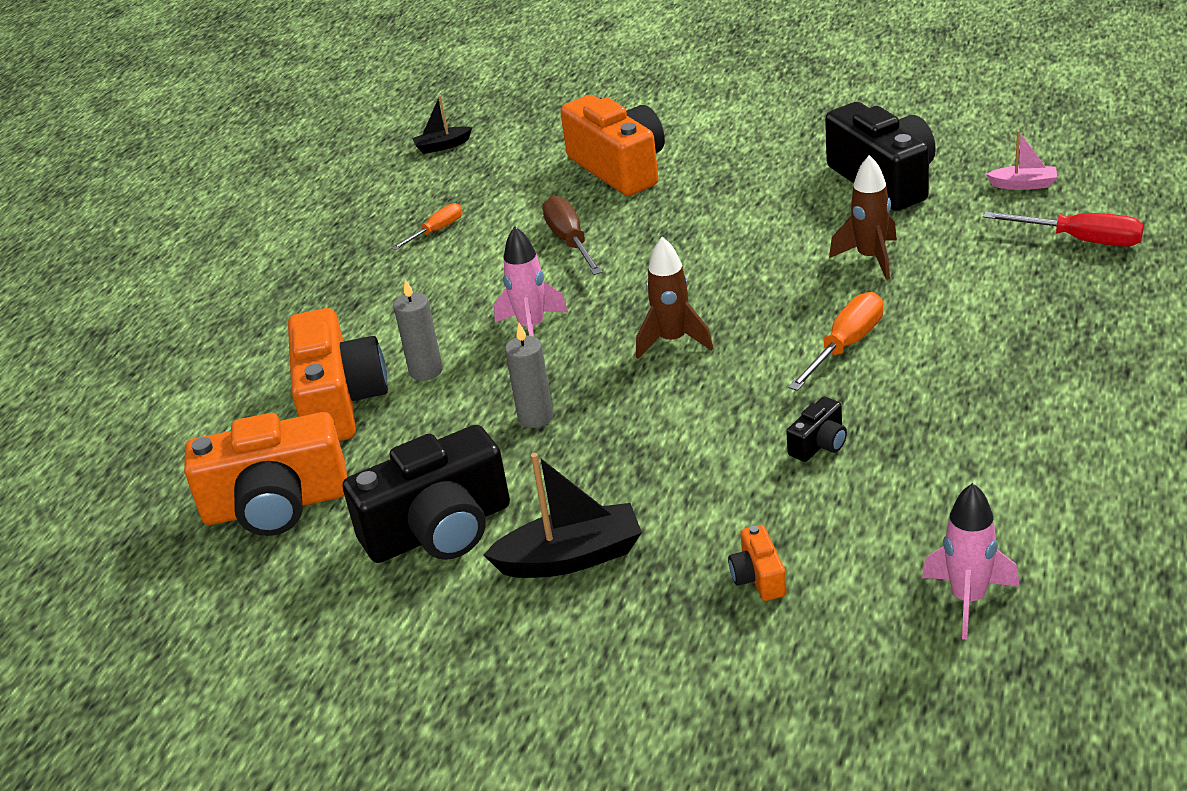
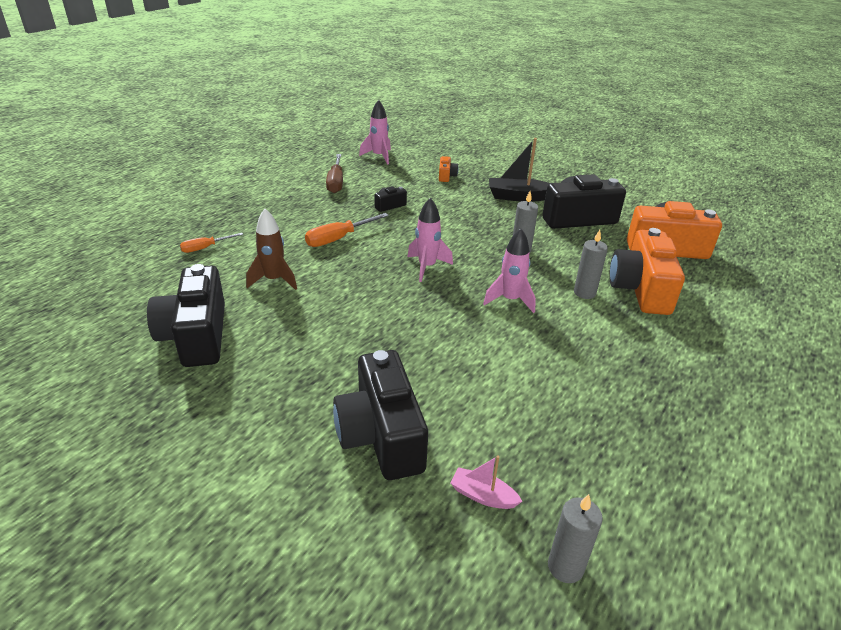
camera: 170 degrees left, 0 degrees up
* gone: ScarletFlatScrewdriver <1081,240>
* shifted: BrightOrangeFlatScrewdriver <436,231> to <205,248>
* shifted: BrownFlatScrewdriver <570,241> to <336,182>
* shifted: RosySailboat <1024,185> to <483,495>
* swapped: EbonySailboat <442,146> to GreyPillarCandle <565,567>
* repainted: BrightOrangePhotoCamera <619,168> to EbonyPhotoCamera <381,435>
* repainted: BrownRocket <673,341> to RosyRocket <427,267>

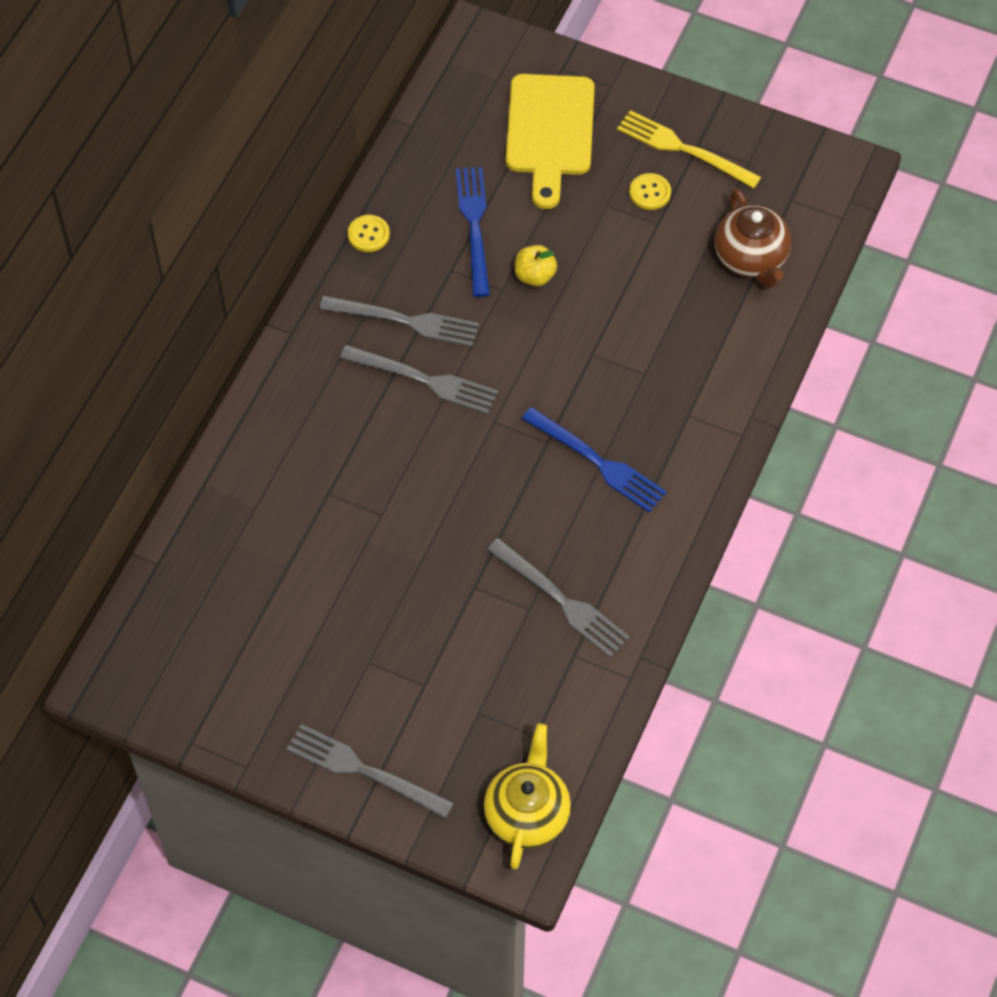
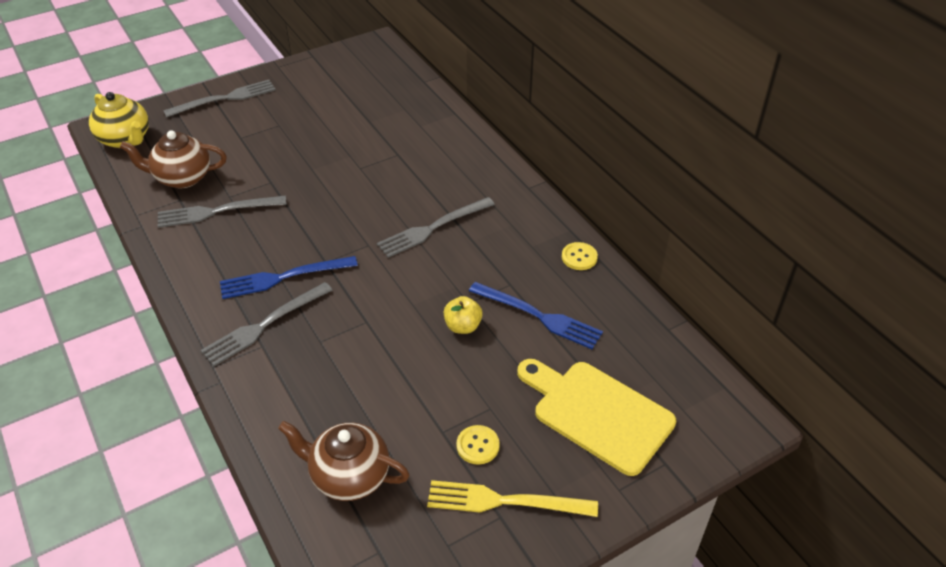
camera: 125 degrees right, 15 degrees down
* new: BrownTeapot <182,178>
* shifted: GreyDinnerFork <406,321> to <264,325>
* rotated: YellowDinnerFork <683,149> = <504,501> 150 degrees counterclockwise

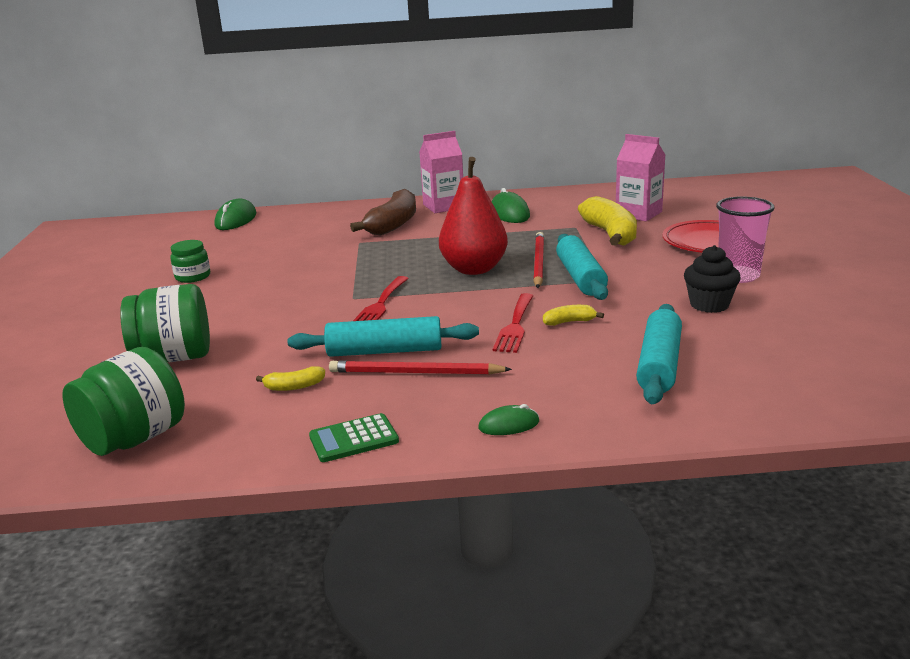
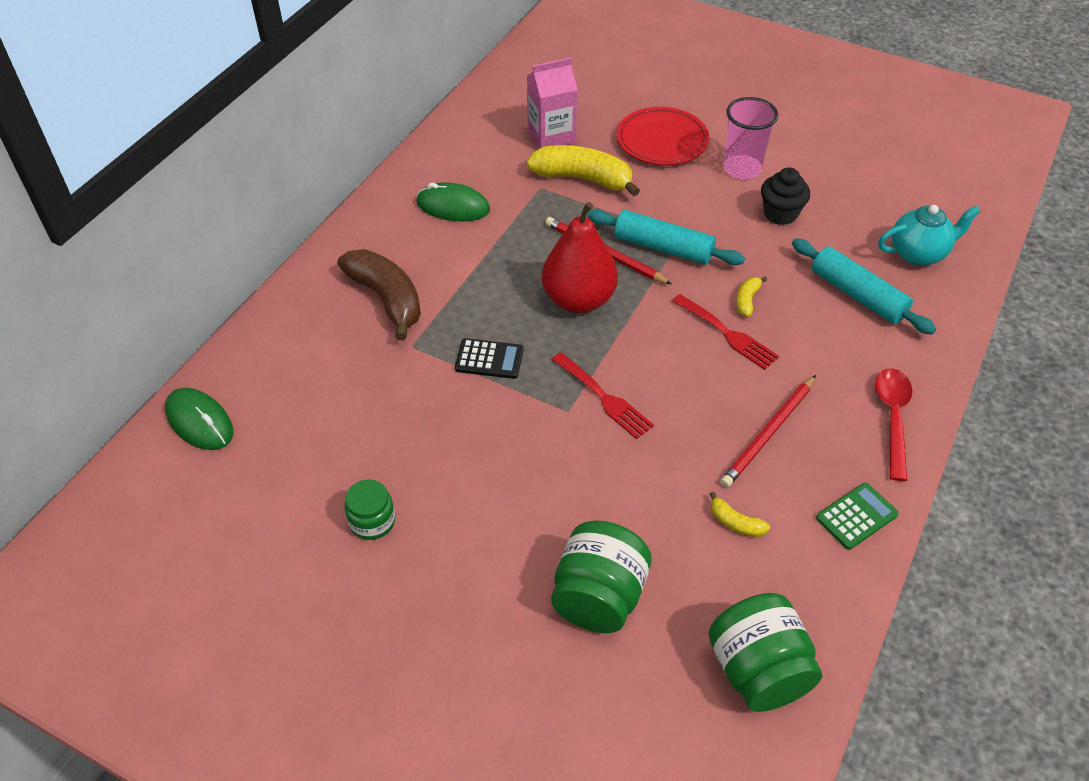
camera: 60 degrees left, 25 degrees up
* gone: AquaRollingPin <385,351>
* gone: RosyMilkCarton <443,206>
* new: EbonyAddingMachine <489,359>
* new: AquaTeapot <918,253>
* swapped: EmeraldComputerMouse <508,425> to ScarletSpoon <892,418>
* rotated: YellowBananaFruit <294,386> = <735,523> 105 degrees clockwise
* rotated: EmeraldAddingMachine <353,439> = <856,516> 135 degrees counterclockwise

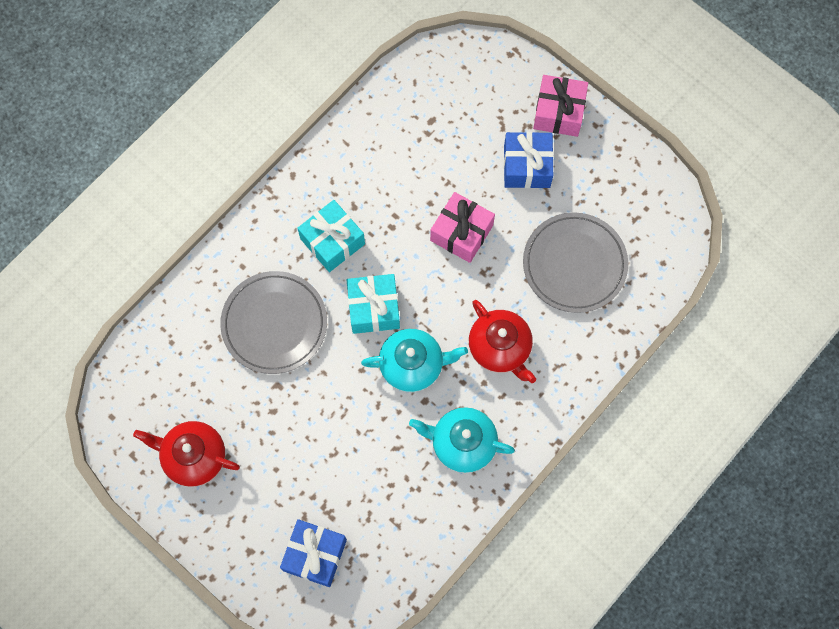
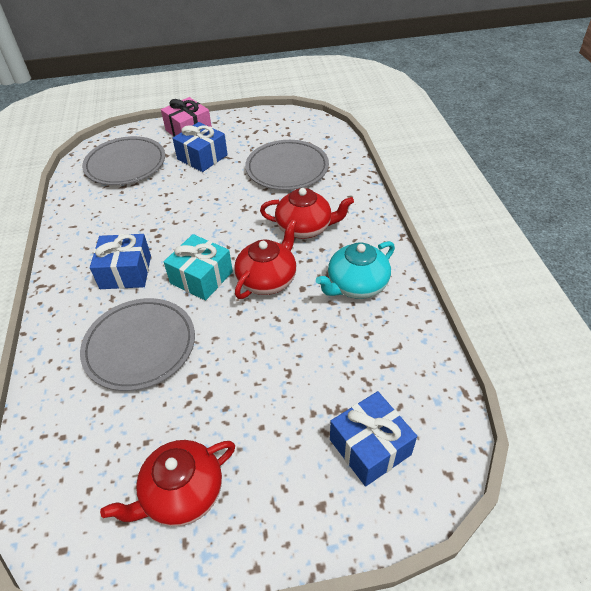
camera: 50 degrees left, 25 degrees down
* gone: RosyPresent <461,233>
* new: GreyDinnerPlate <125,164>
* repainted: AquaPresent <332,241> to RoyalBluePresent <126,272>
* repainted: AquaTeapot <412,365> to ScarletTeapot <267,280>

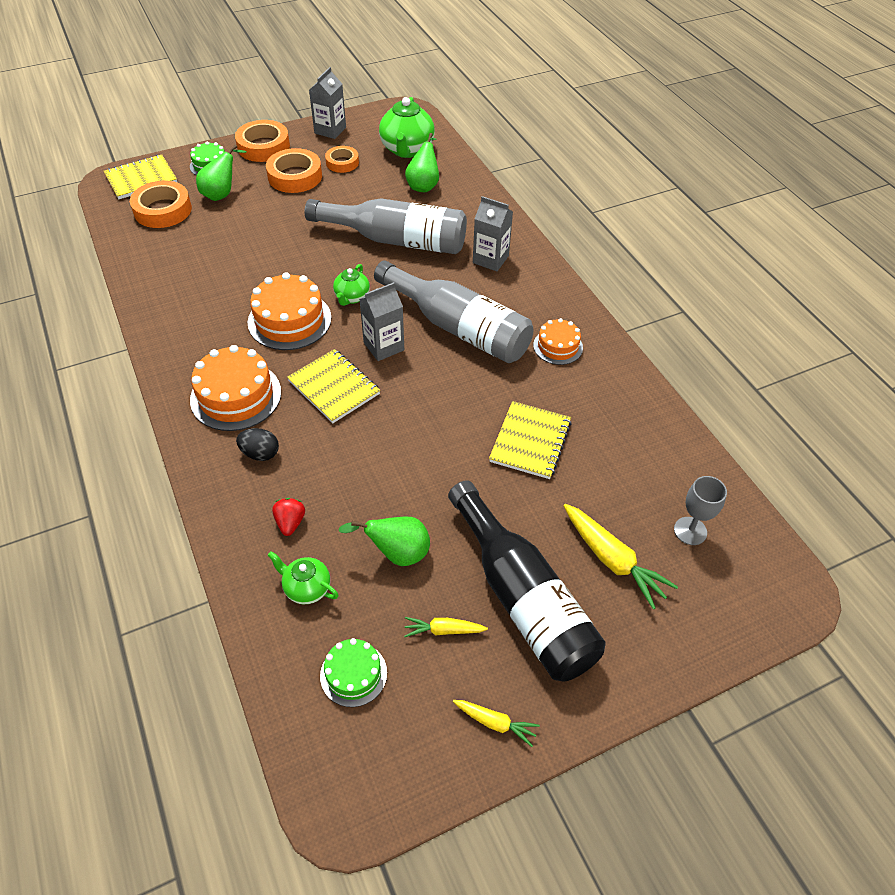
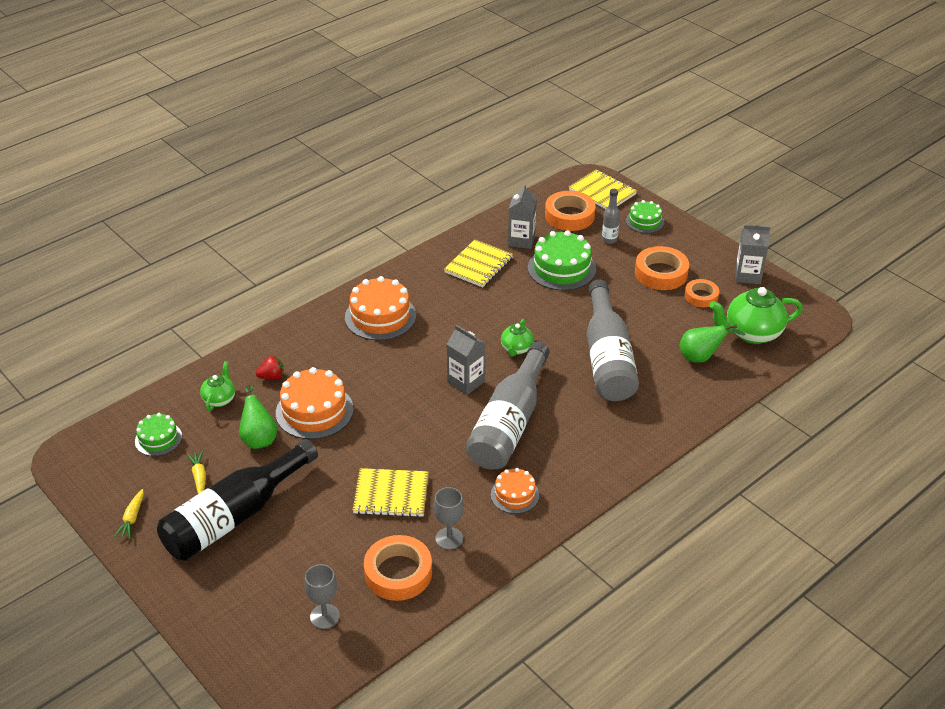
camera: 75 degrees right, 10 degrees down
* gone: EbonyEggShape <260,453>
* gone: YellowToyCarrot <613,560>
* new: GreyChalice <449,538>
* new: EmeraldLayerCake <561,268>
* shifted: BrightOrangeStickyTape <263,146> to <398,573>
* shifted: BrightOrangeLayerCake <289,320> to <314,411>
* shifted: YellowExerciseBook <334,387> to <478,265>
* shifted: GreyMilkCarton <490,259> to <521,240>
* swapped: EmeraldPearFruit <222,194> to GreyFlask <609,239>
* rotated: EmeraldTeapot <352,297> = <516,349> 75 degrees counterclockwise

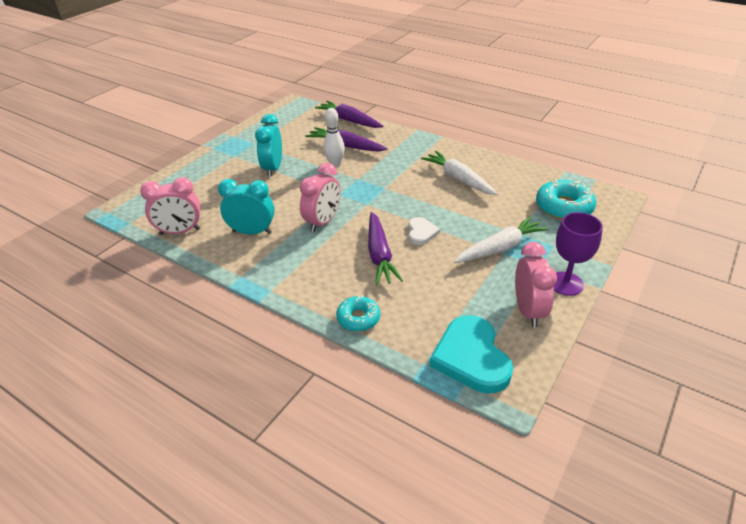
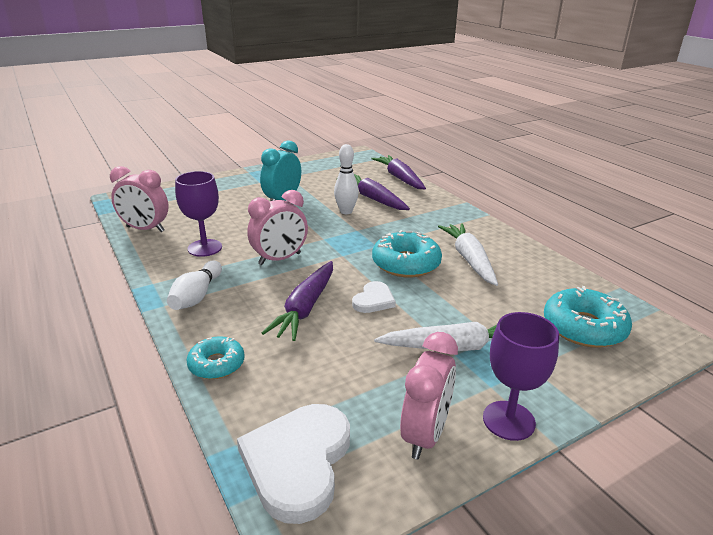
camera: 25 degrees right, 10 degrees down
* new: WhiteSkittle <197,296>
* new: AquaGlazedDonut <406,263>
* swapped: AquaClock <252,232> to RoyalPurpleChalice <205,248>
* repainted: AquaHeart <471,357> to WhiteHeart <298,462>

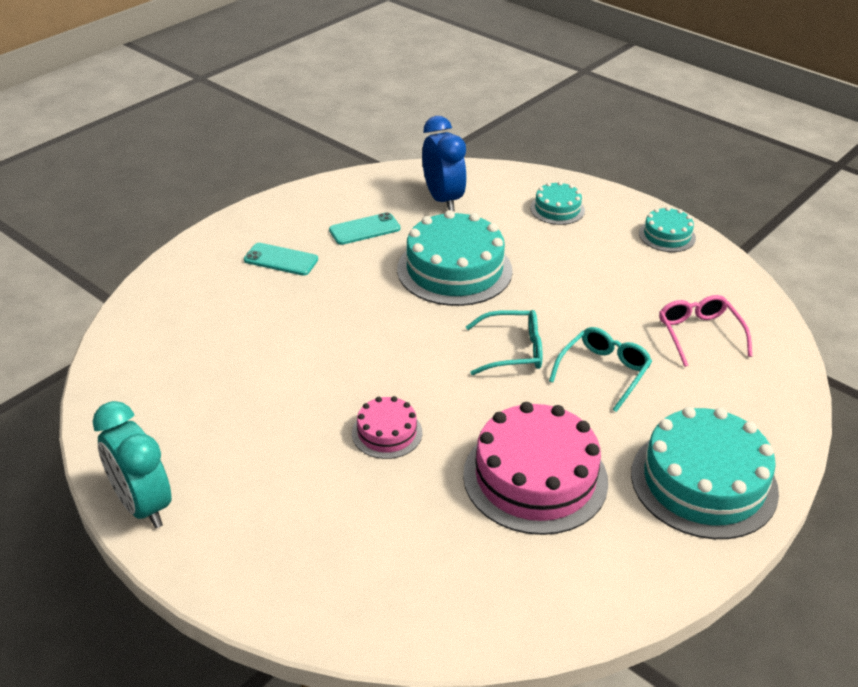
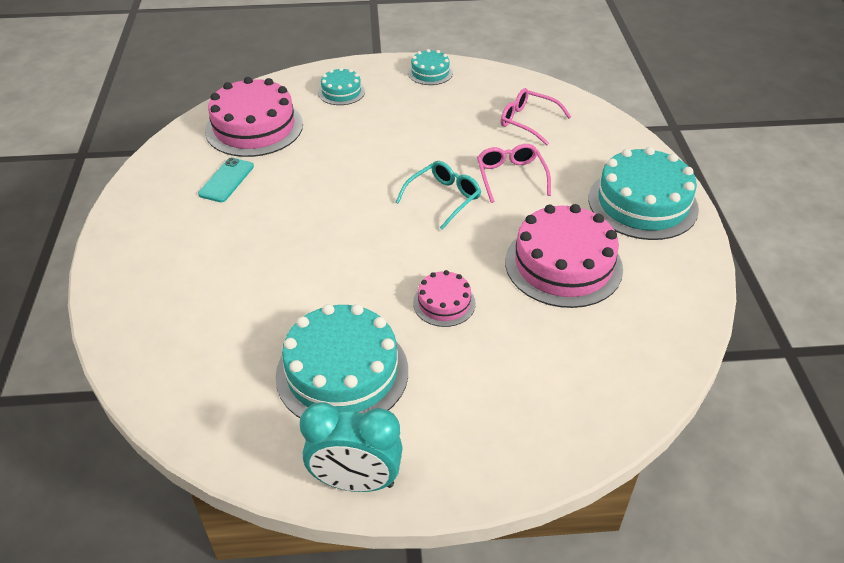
camera: 45 degrees left, 5 degrees up
* gone: AquaPhone <281,260>
* shifted: AquaLayerCake <454,270> to <342,372>
* swapped: RoyalBlueClock <443,199> to RosyLayerCake <254,127>
* repainted: AquaSpectacles <604,372> to RosySpectacles <511,176>

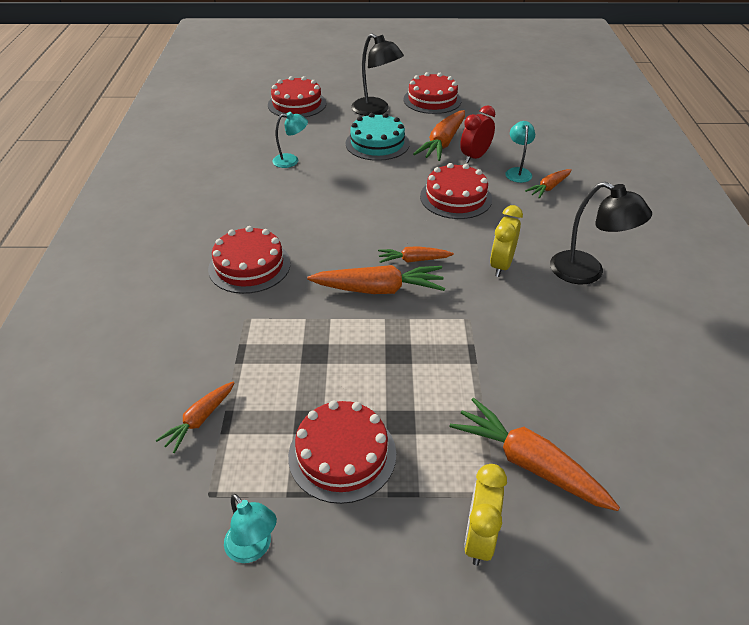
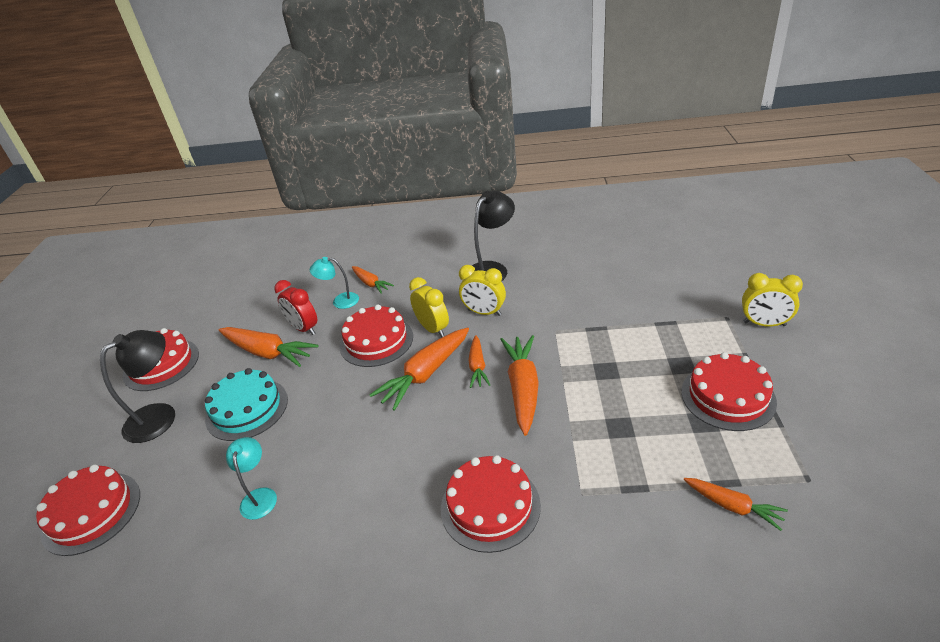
camera: 85 degrees left, 5 degrees down
* gone: AquaDeskLamp <253,548>
* new: YellowClock <433,329>
* shifted: BrightOrangeToyCarrot <529,463> to <425,374>

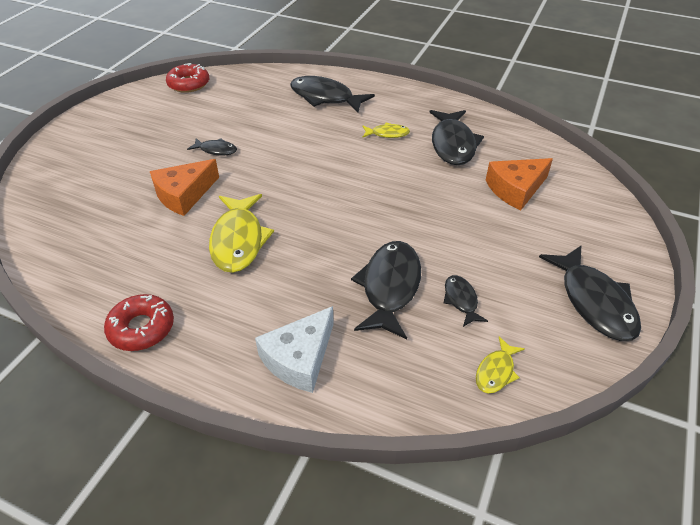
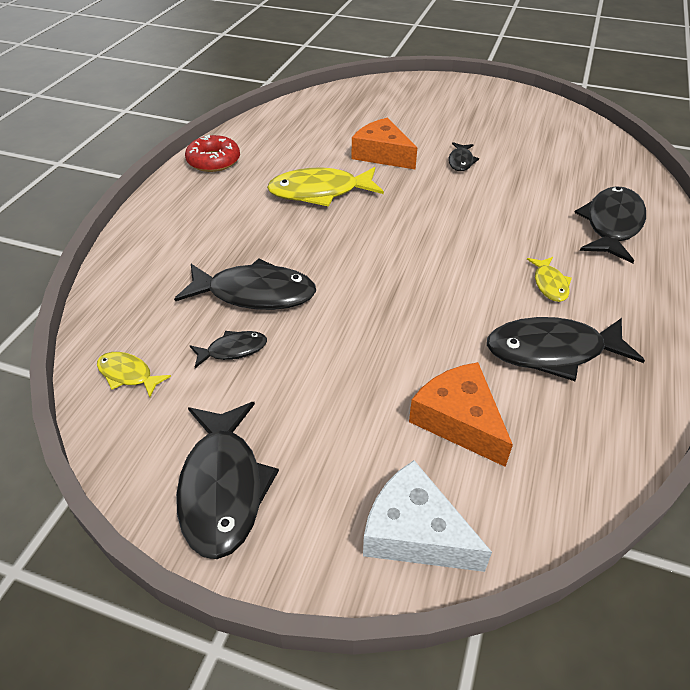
camera: 85 degrees right, 0 degrees up
* gone: ScarletGlazedDonut <189,84>
* shifted: WhiteCheeseWedge <299,358> to <414,532>
* rotated: EbonyFishFigure <594,301> = <223,487> 75 degrees counterclockwise

